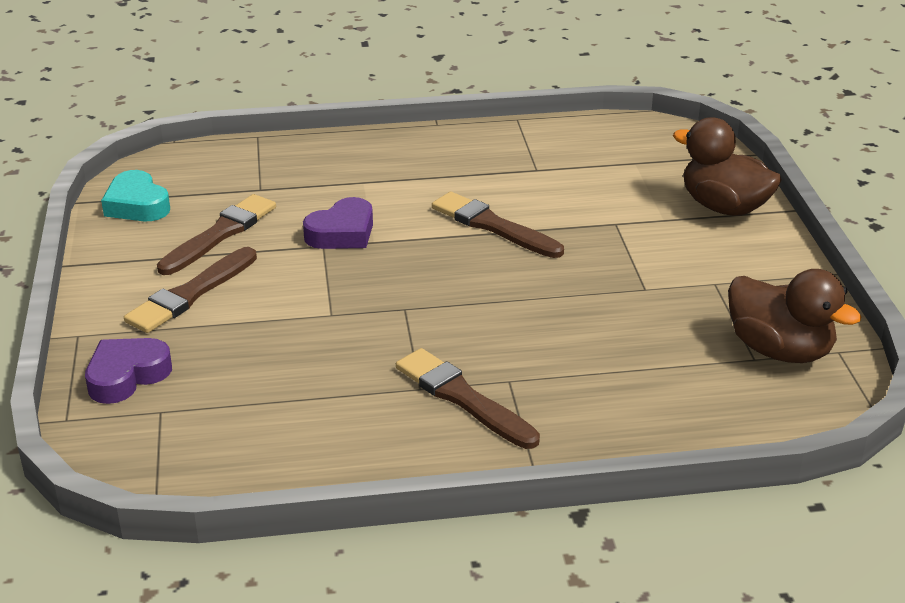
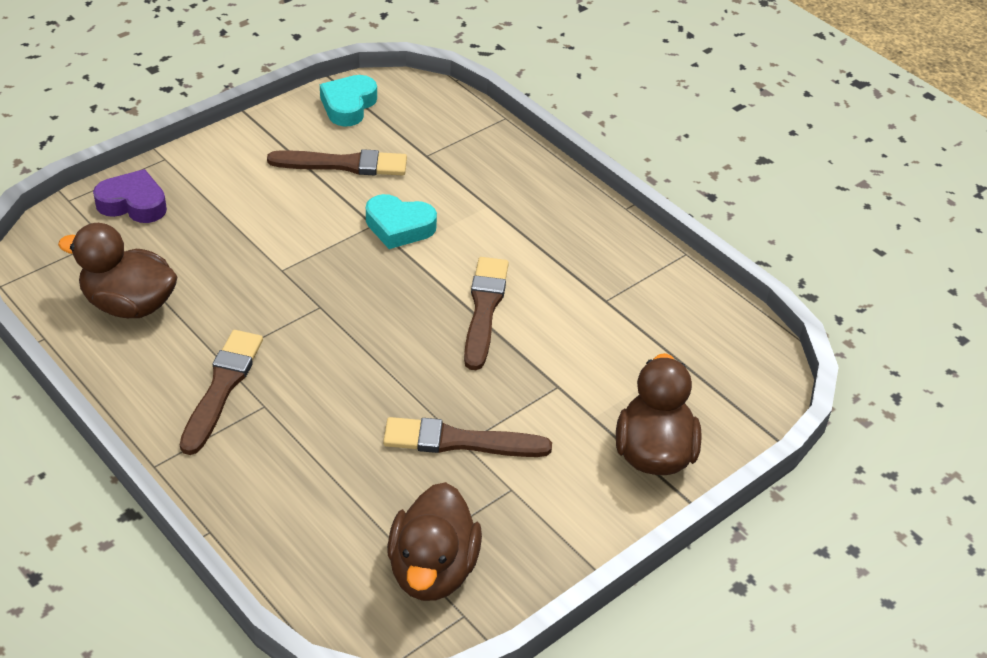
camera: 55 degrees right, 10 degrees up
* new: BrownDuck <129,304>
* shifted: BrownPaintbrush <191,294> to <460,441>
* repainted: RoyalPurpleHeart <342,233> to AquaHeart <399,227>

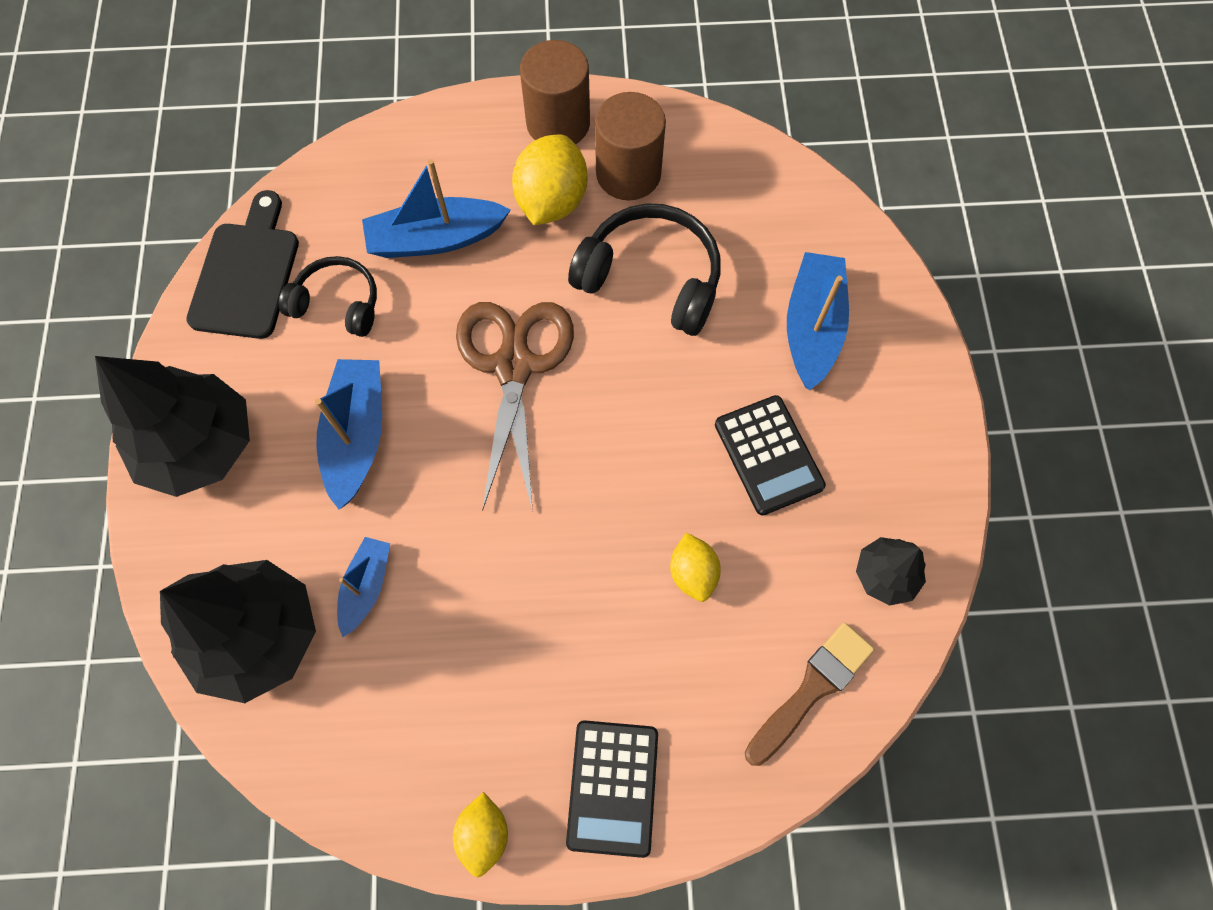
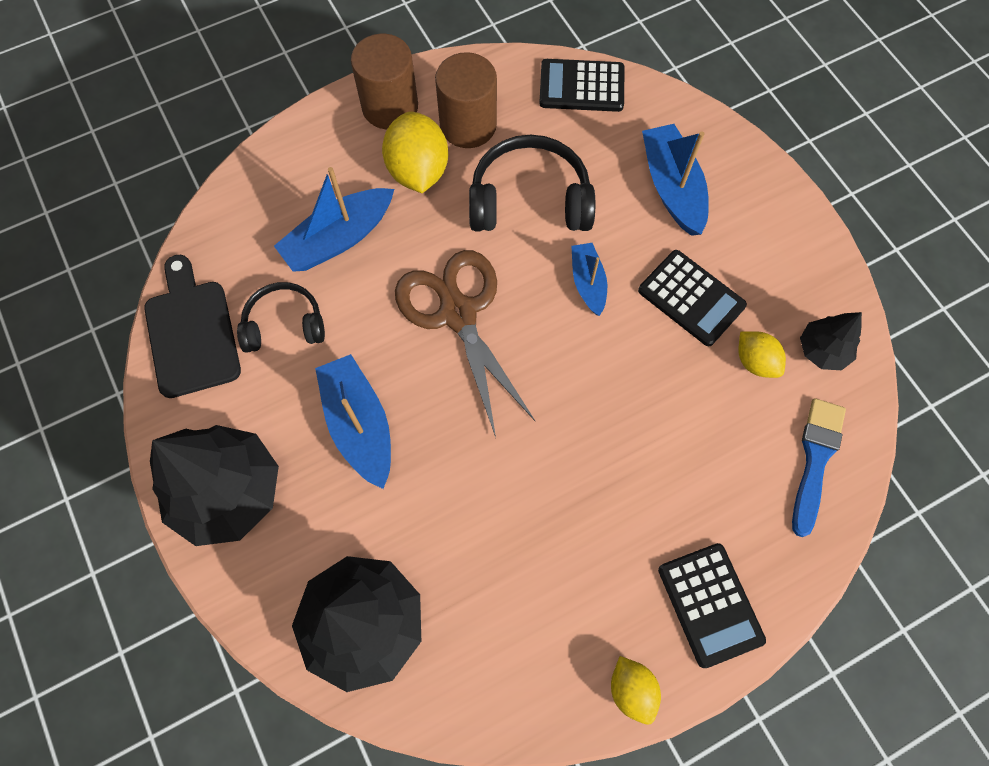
camera: 25 degrees left, 0 degrees up
* new: EbonyAddingMachine <581,86>
* shifted: RoyalBlueSailboat <366,587> to <588,282>
* shifted: YellowToyLemon <693,573> to <755,361>
* repainted: BrownPaintbrush <811,689> to RoyalBluePaintbrush <815,459>

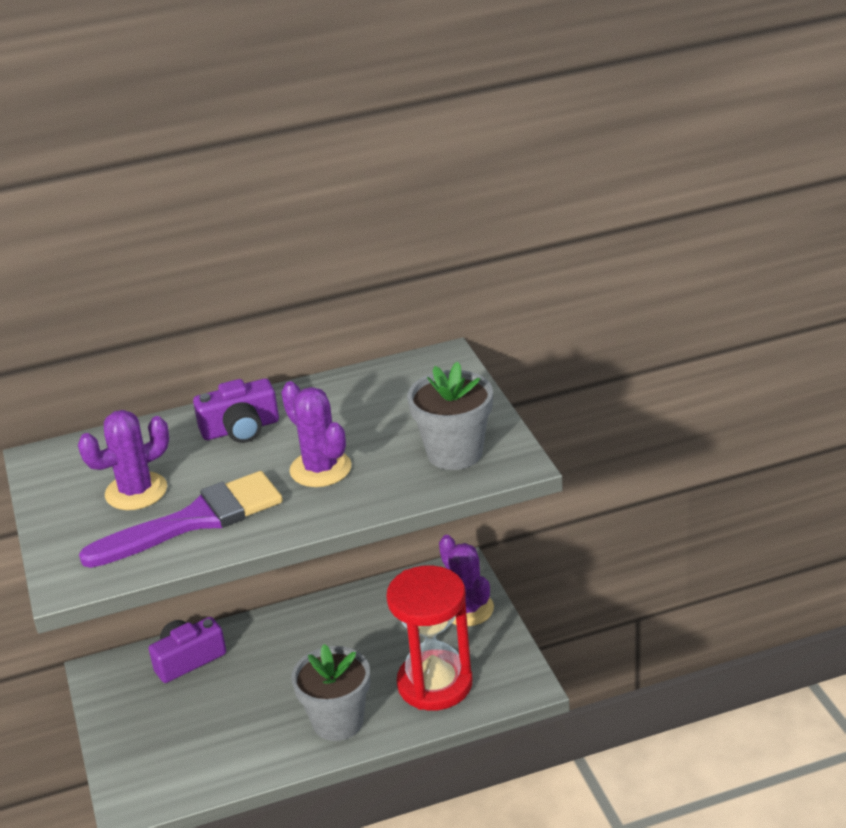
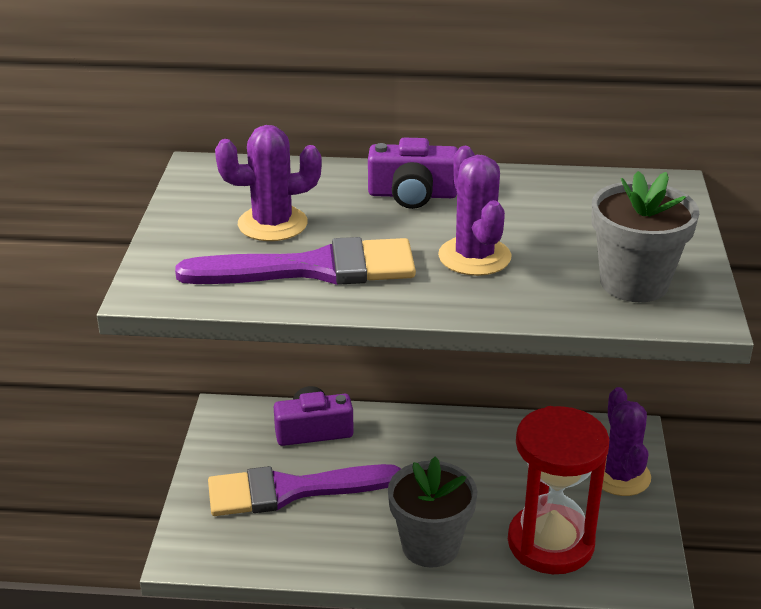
camera: 20 degrees right, 0 degrees up
* new: RoyalPurplePaintbrush <291,490>

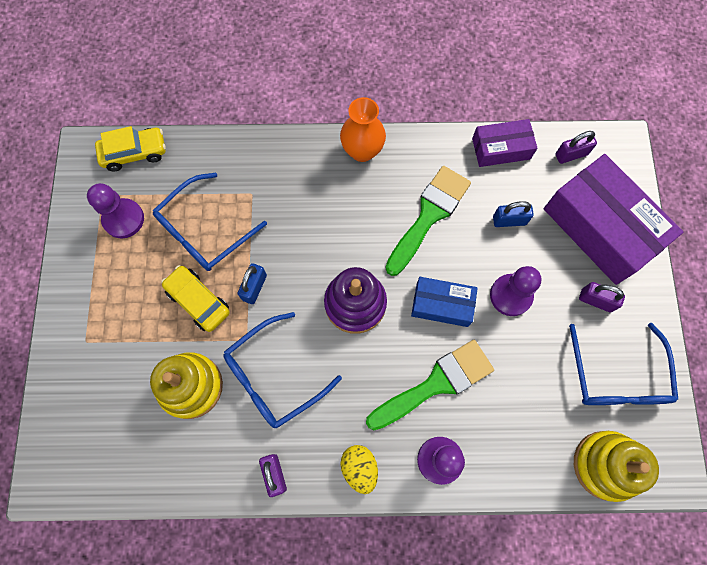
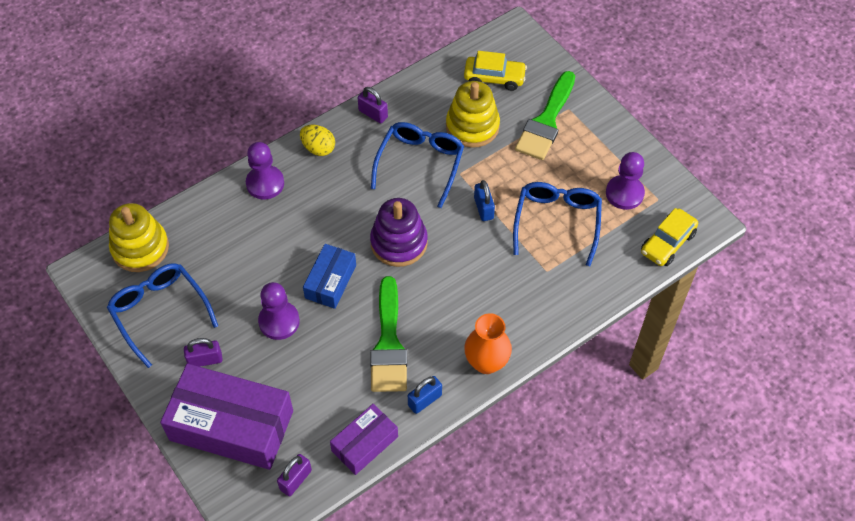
camera: 145 degrees right, 15 degrees down
* shifted: YellowToyCar <198,301> to <494,78>
* shifted: EmeraldPaintbrush <435,384> to <546,121>
* shifted: RoyalBluePadlock <509,220> to <424,400>
* rotated: RoyalBlueBox <442,305> = <330,281> 45 degrees counterclockwise

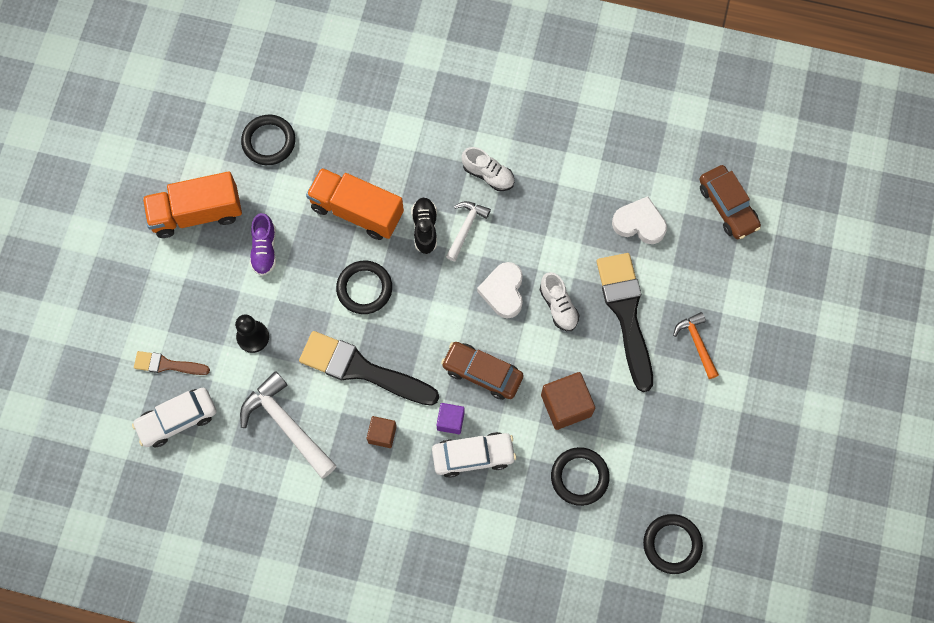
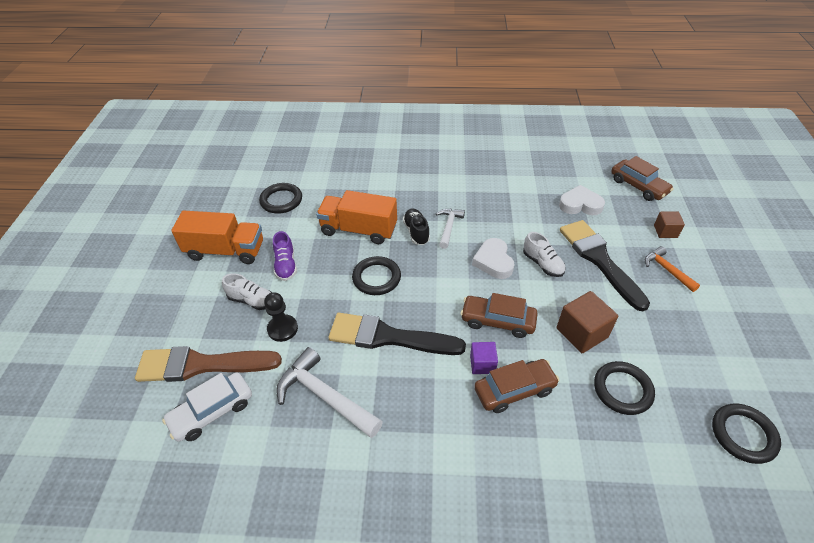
camera: 10 degrees left, 25 degrees down
* shifted: BrownBlock <382,434> to <665,231>
* shifted: WhiteSneaker <488,174> to <252,300>
* repainted: WhiteToyCar <473,456> to BrownToyCar <514,390>
* rotated: BrightOrangeLorry <197,213> = <226,251> 150 degrees counterclockwise
* scaled: BrownPaintbrush <167,365> = <201,365> x1.91

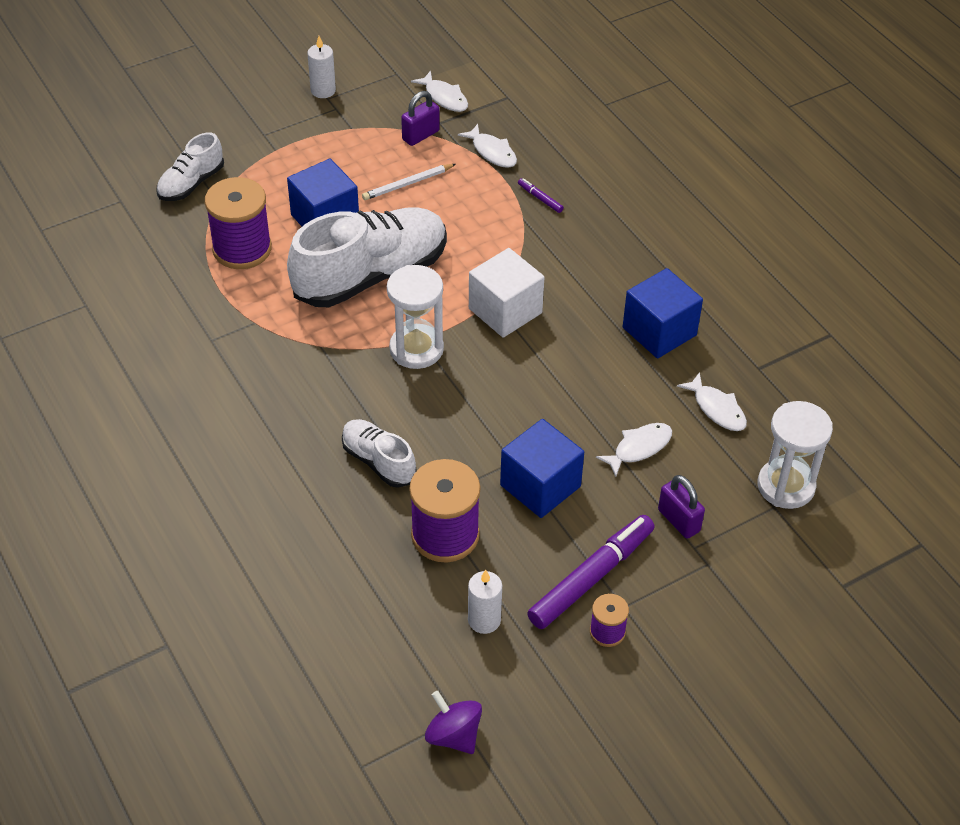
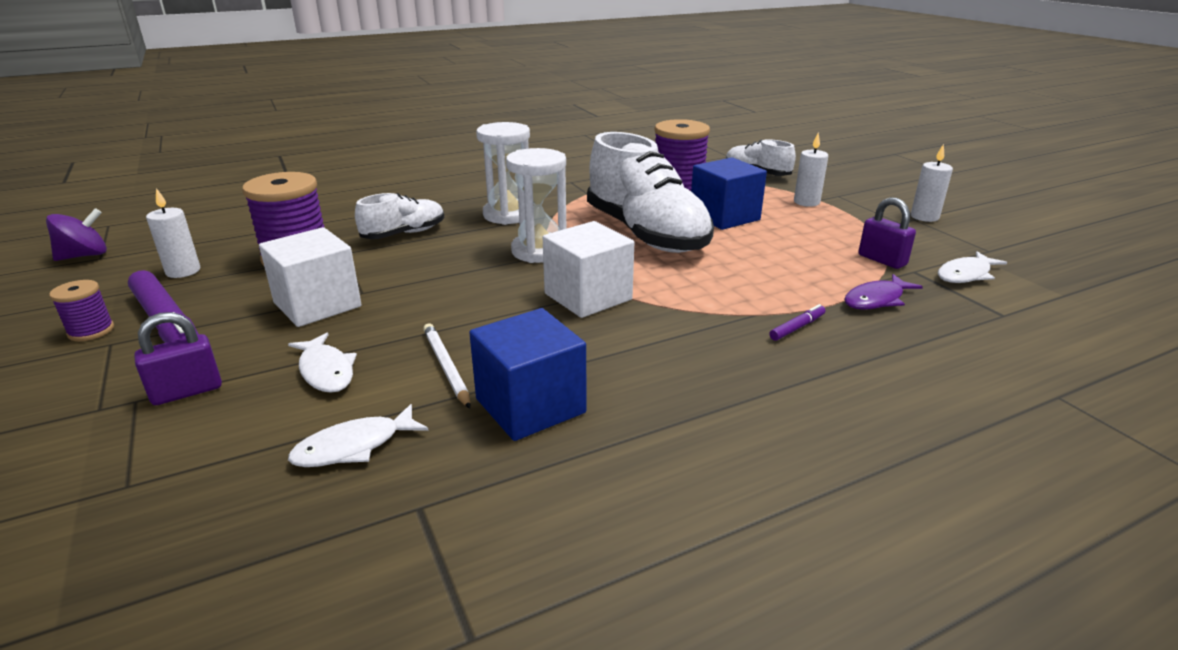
camera: 95 degrees right, 20 degrees down
* new: WhitePillarCandle <806,202>
* shifted: WhiteLeadPencil <407,184> to <446,367>
* shifted: WhiteSandglass <786,486> to <508,215>
* repainted: WhiteFishFigure <492,152> to RoyalPurpleFishFigure <876,300>
* repainted: RoyalBlueBlock <540,486> to WhiteBlock <317,305>

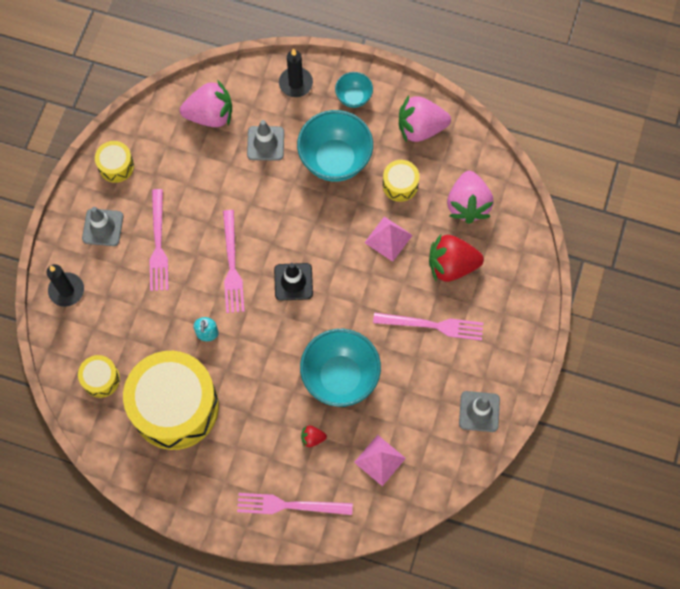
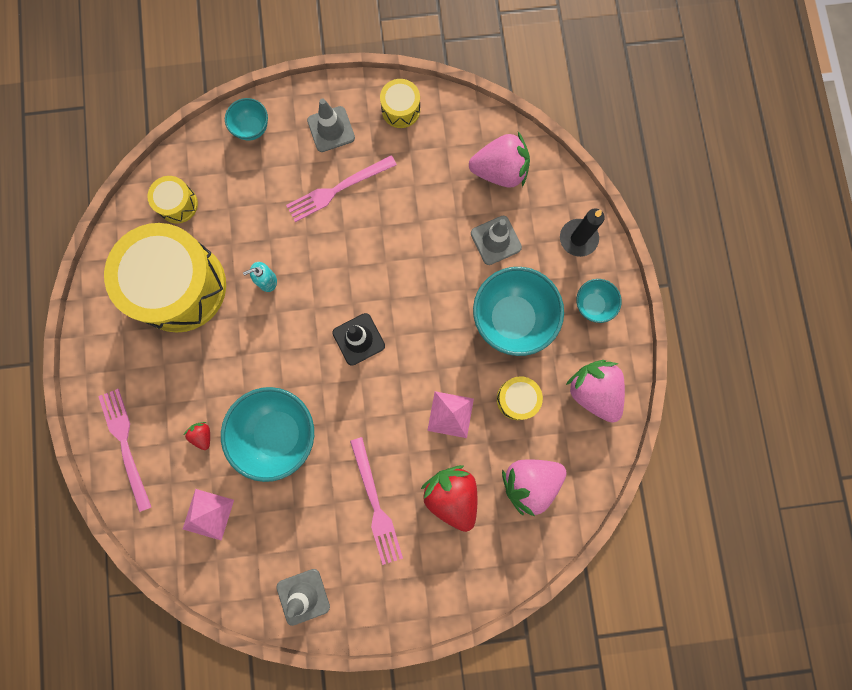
camera: 65 degrees right, 10 degrees up
* gone: RosyDinnerFork <232,265>
* swapped: EbonyPillarCandle <66,290> to AquaDeepDish <252,128>
* rotated: RosyToyStrawberry <210,115> = <499,171> 60 degrees counterclockwise

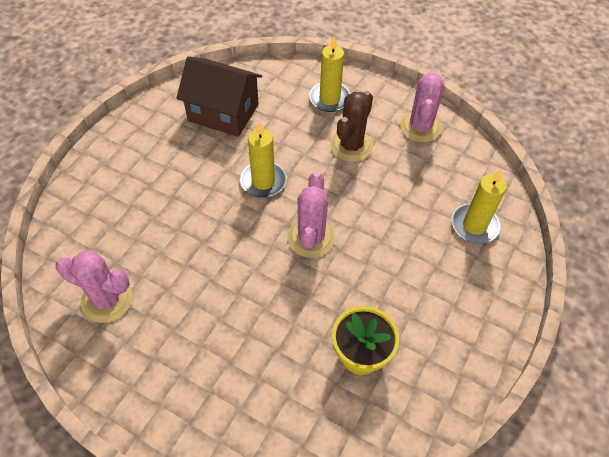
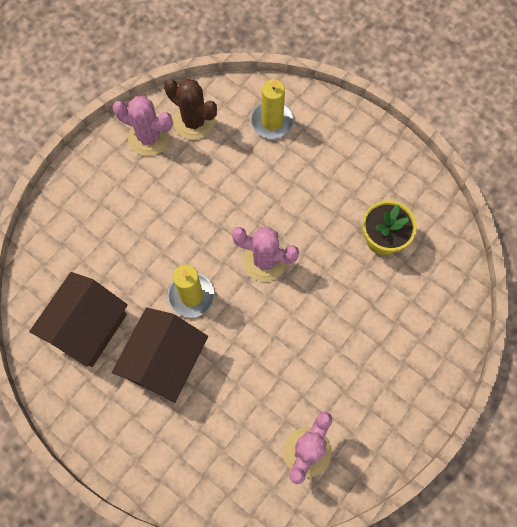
camera: 80 degrees left, 15 degrees up
* gone: YellowPillarCandle <329,99>
* new: BrownHouse <165,362>
* shifted: BrownCactus <351,146> to <194,121>

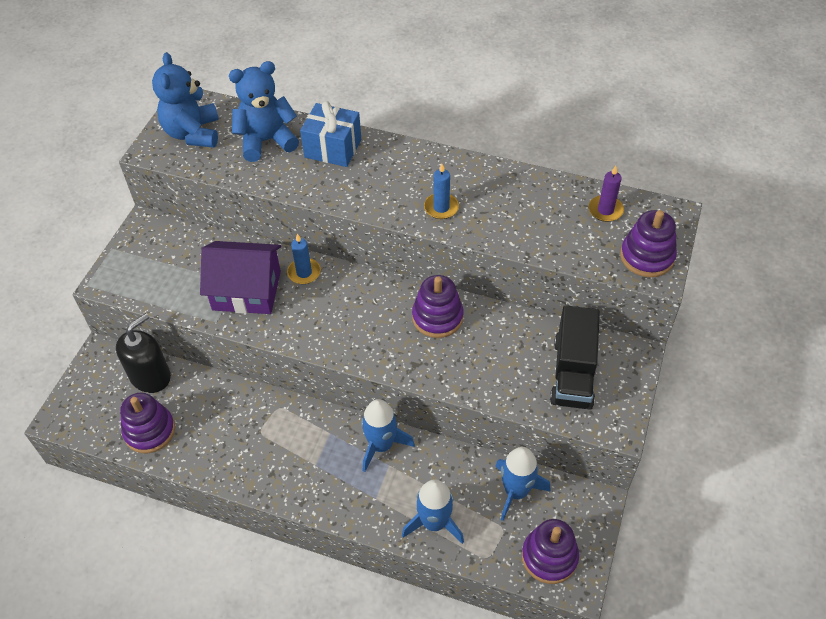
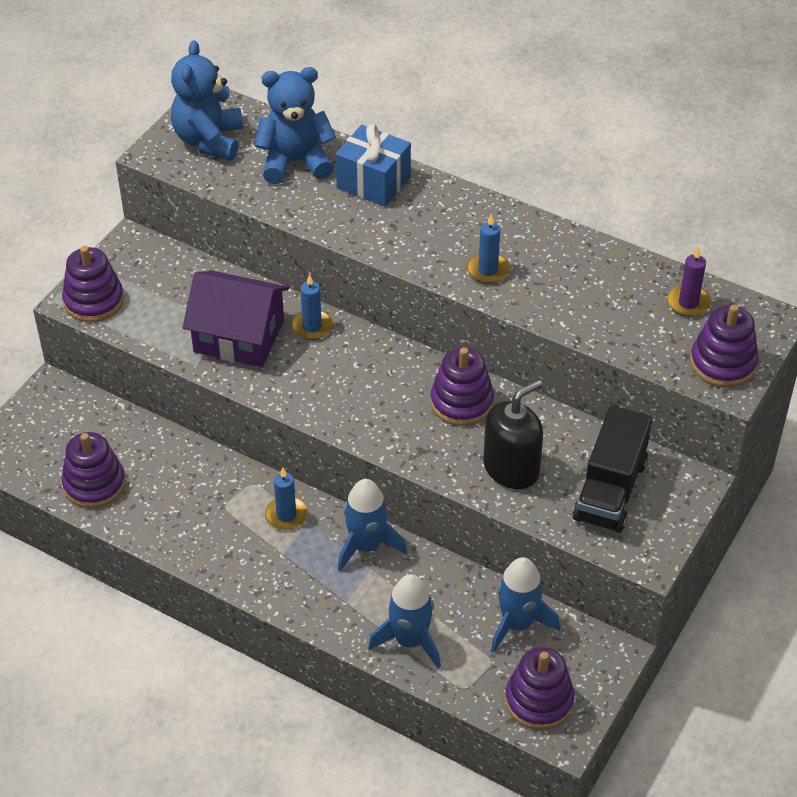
camera: 10 degrees right, 5 degrees down
* new: RoyalPurpleRingStacker <94,301>
* new: RoyalBluePillarCandle <286,515>
* shifted: EbonySoapPump <150,376> to <511,468>

